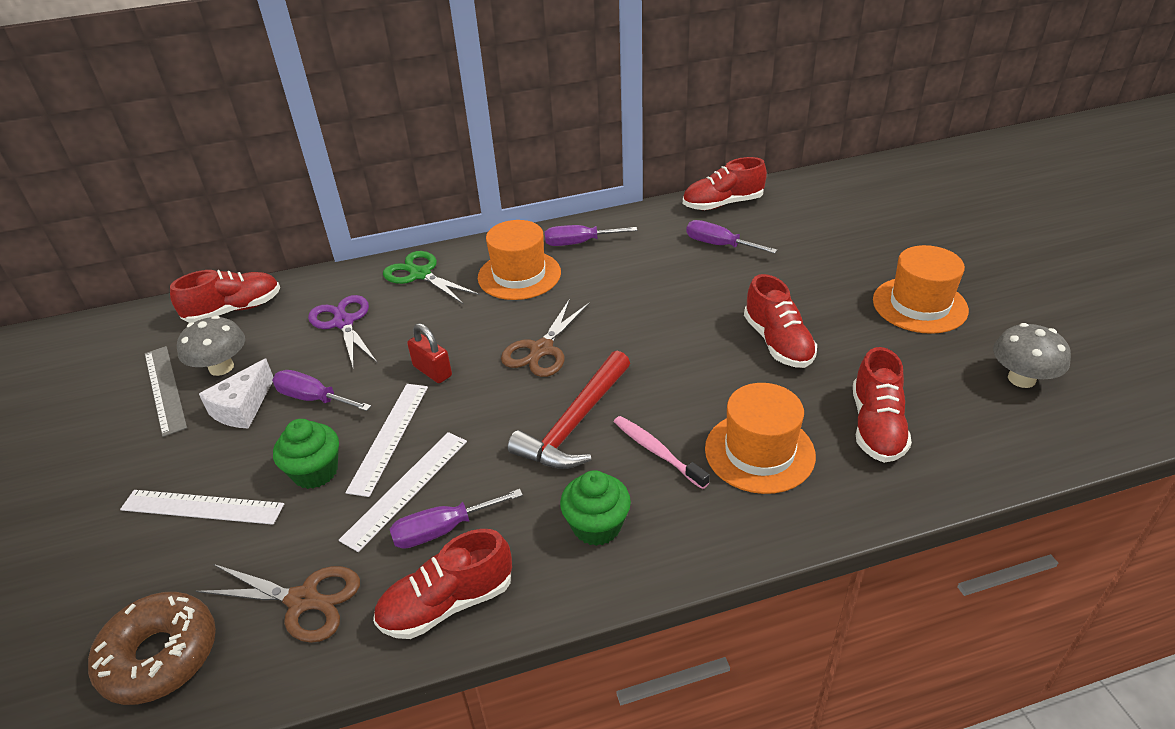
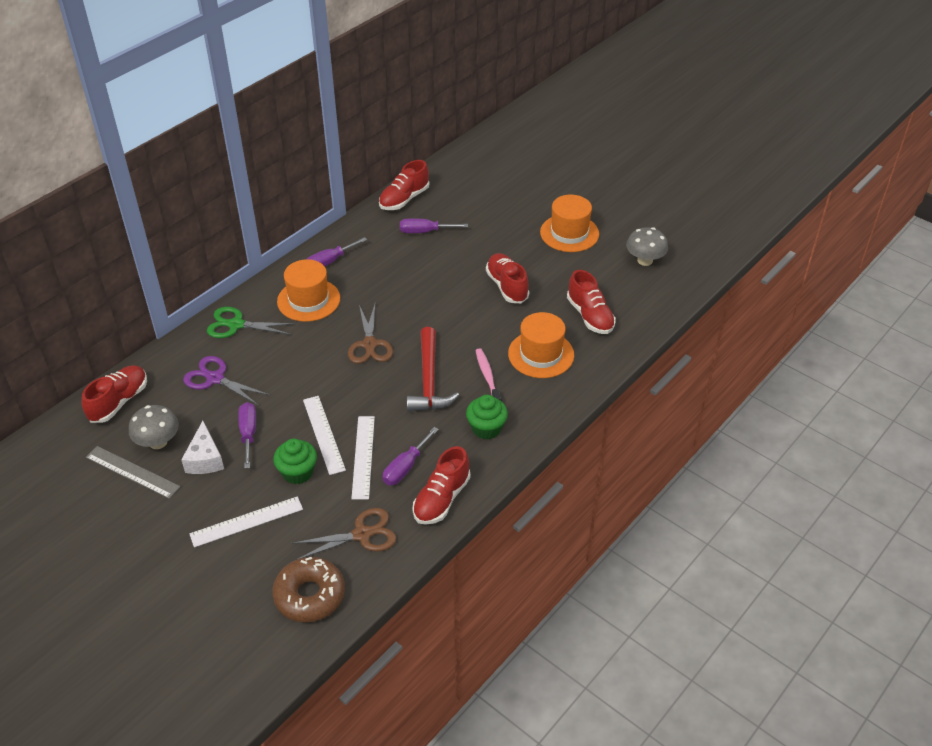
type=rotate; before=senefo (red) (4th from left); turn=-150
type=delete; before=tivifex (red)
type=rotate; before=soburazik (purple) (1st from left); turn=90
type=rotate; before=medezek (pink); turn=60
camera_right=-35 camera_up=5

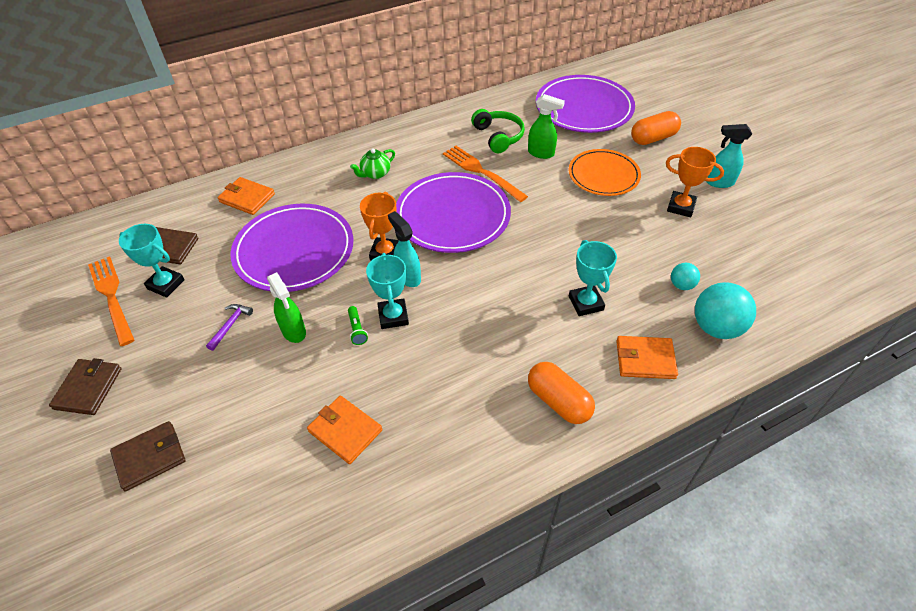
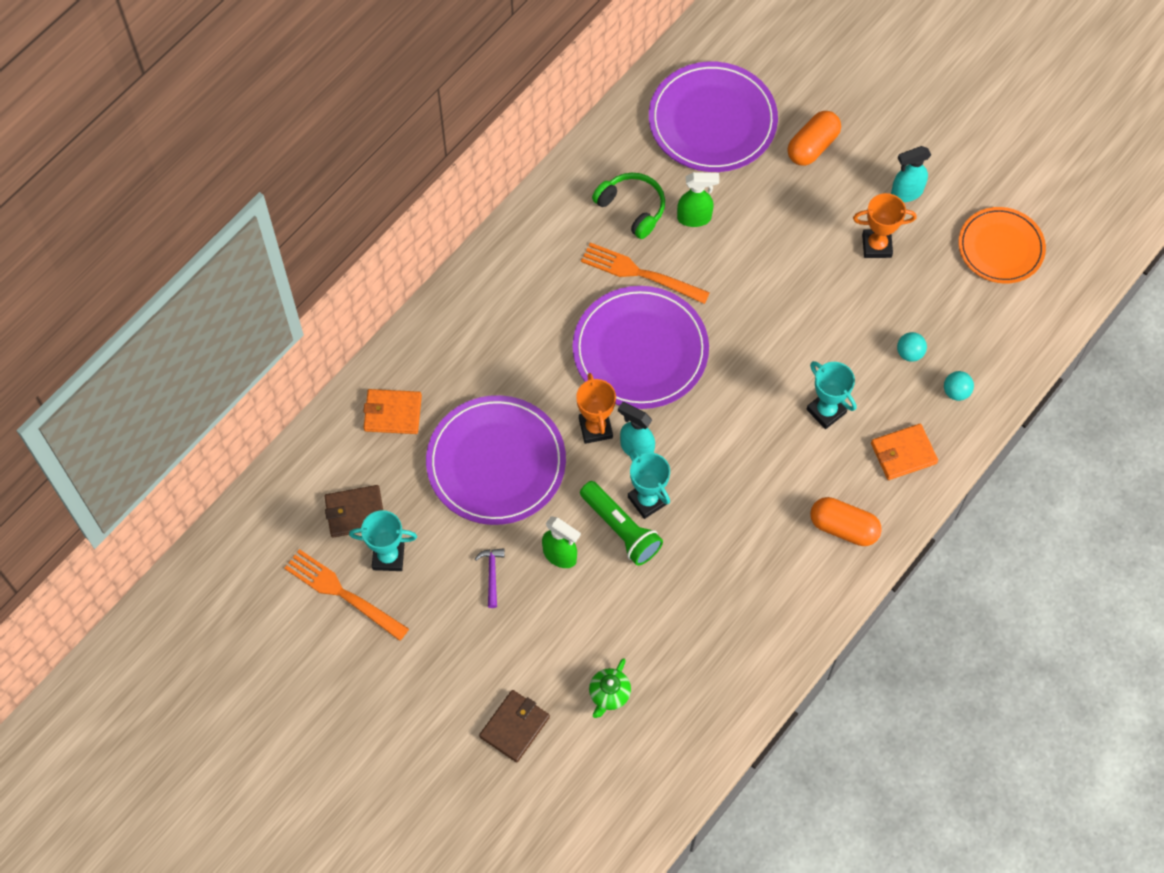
type=move; before=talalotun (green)
type=move; before=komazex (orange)
type=resize; before=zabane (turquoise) (2nd from left); scale=0.53
type=resize; before=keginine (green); scale=2.09
type=delete; before=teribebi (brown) (1st from left)
type=delete; before=teribebi (orange) (2nd from left)
camera_right=-25 camera_up=15

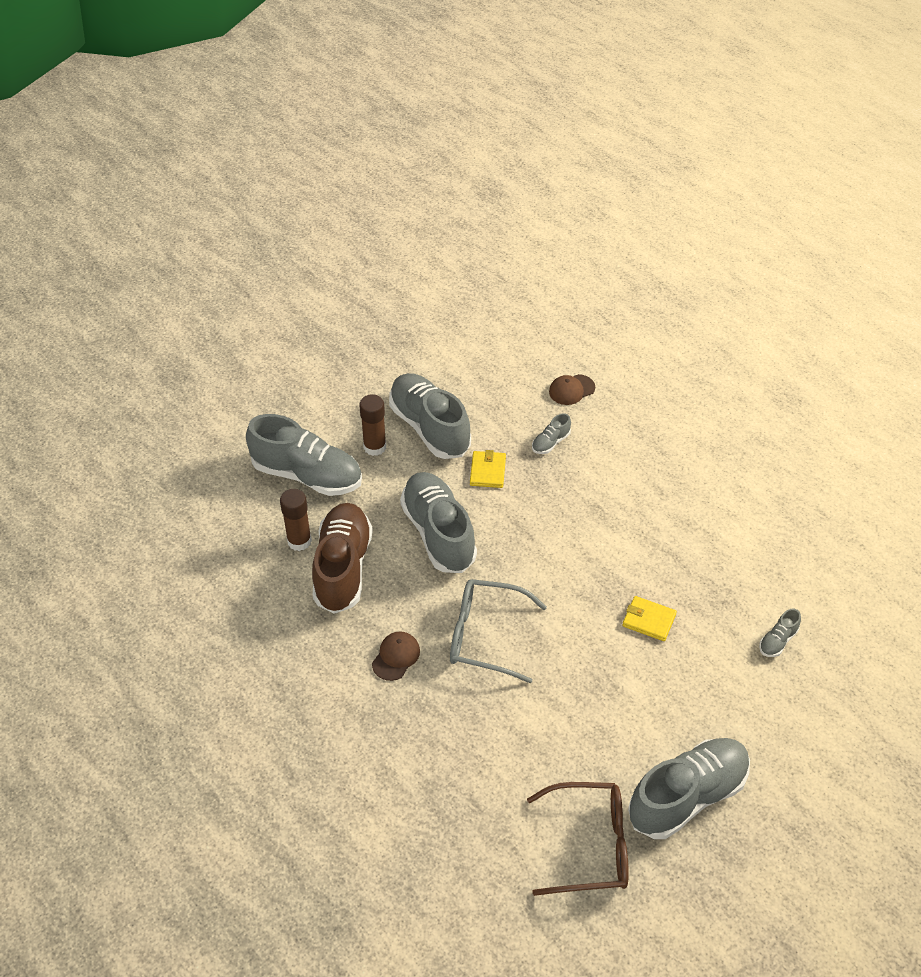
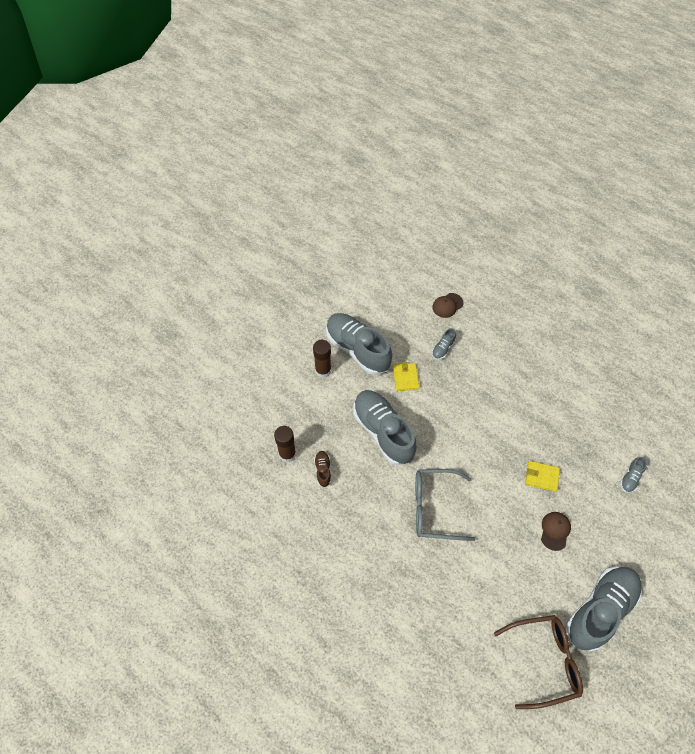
type=delete; before=senefo (grey) (1st from left)
type=resize; before=senefo (brown); scale=0.42
type=move; before=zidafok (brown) (1st from left in the first image); after=zidafok (brown) (2nd from left)
camera_right=-10 camera_up=10

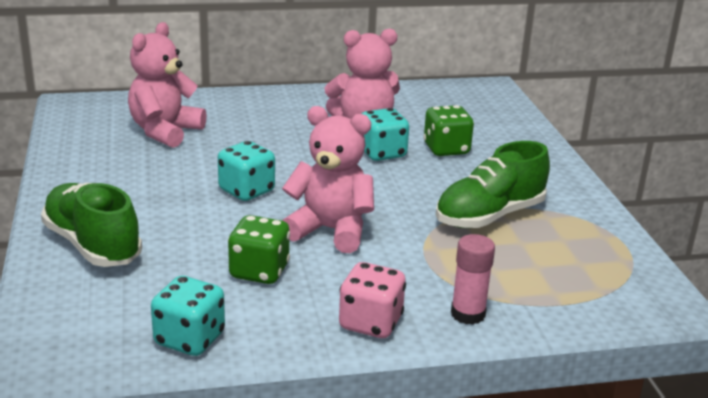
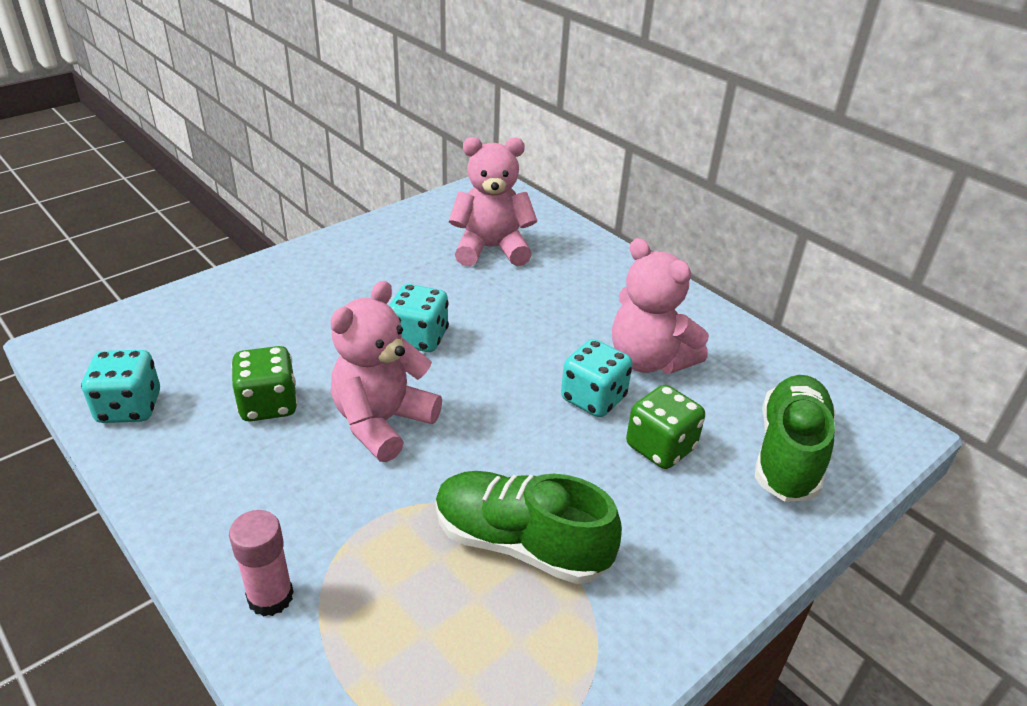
type=rotate; before=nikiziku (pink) (2nd from left in the first image); turn=-135
type=move; before=senefo (green) (1st from left in the first image); after=senefo (green) (2nd from left)
type=delete; before=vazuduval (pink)
camera_right=60 camera_up=10

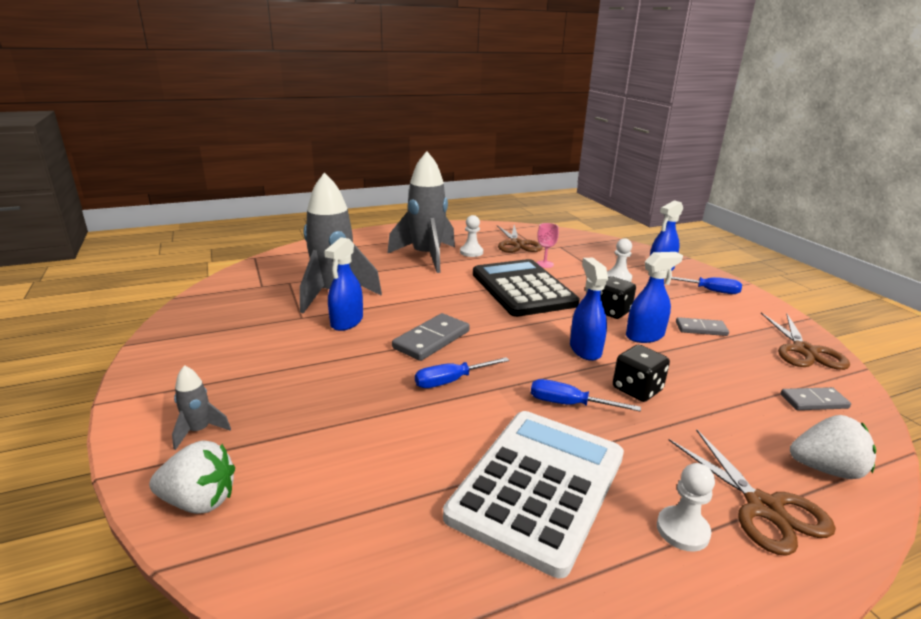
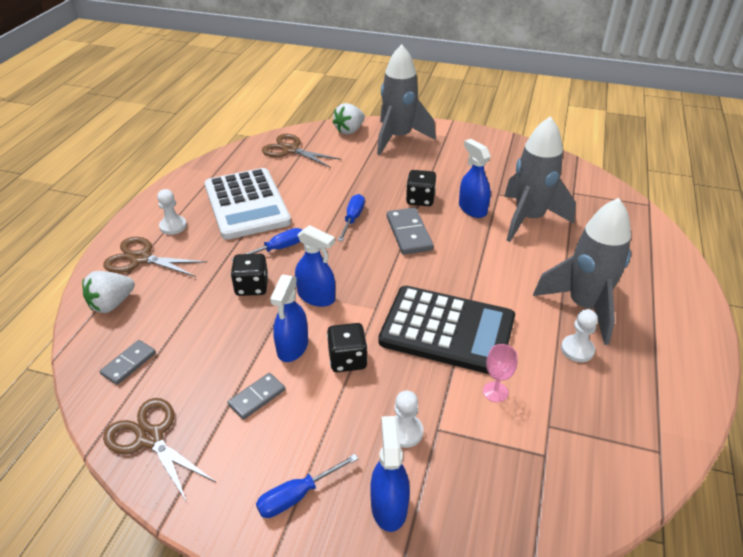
type=move; before=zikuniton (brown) (1st from left in the first image); after=zikuniton (brown) (3rd from left)
type=resize; before=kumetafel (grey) (1st from left); scale=2.34
type=insert; after=vazuduval (black) (3rd from left)
camera_right=130 camera_up=15

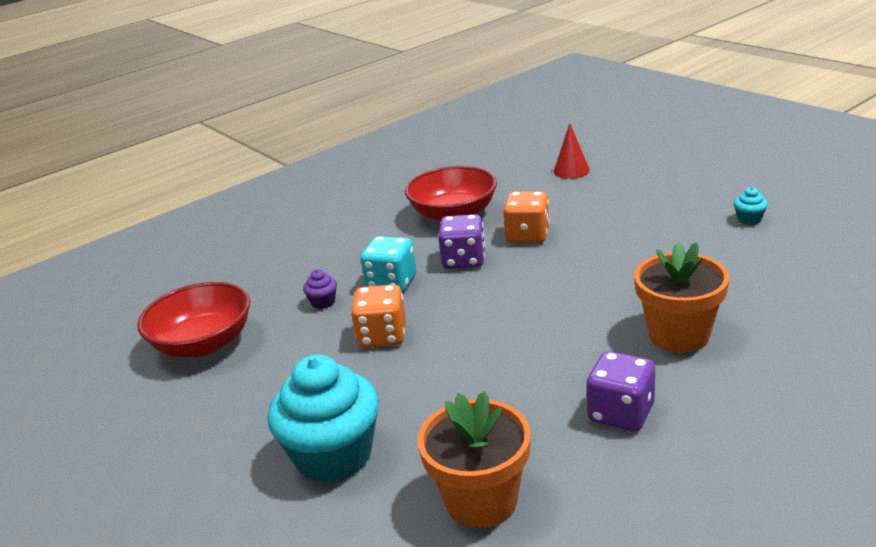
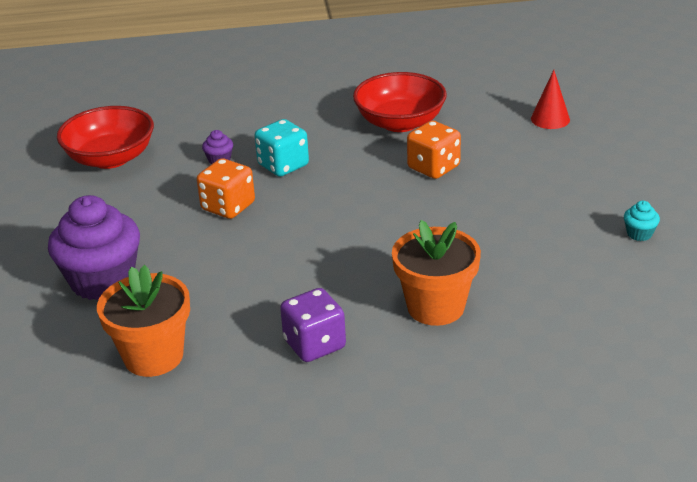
type=delete; before=vazuduval (purple) (1st from left)
type=recolor; before=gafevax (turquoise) (1st from left); after=gafevax (purple) (1st from left)
camera_right=30 camera_up=5

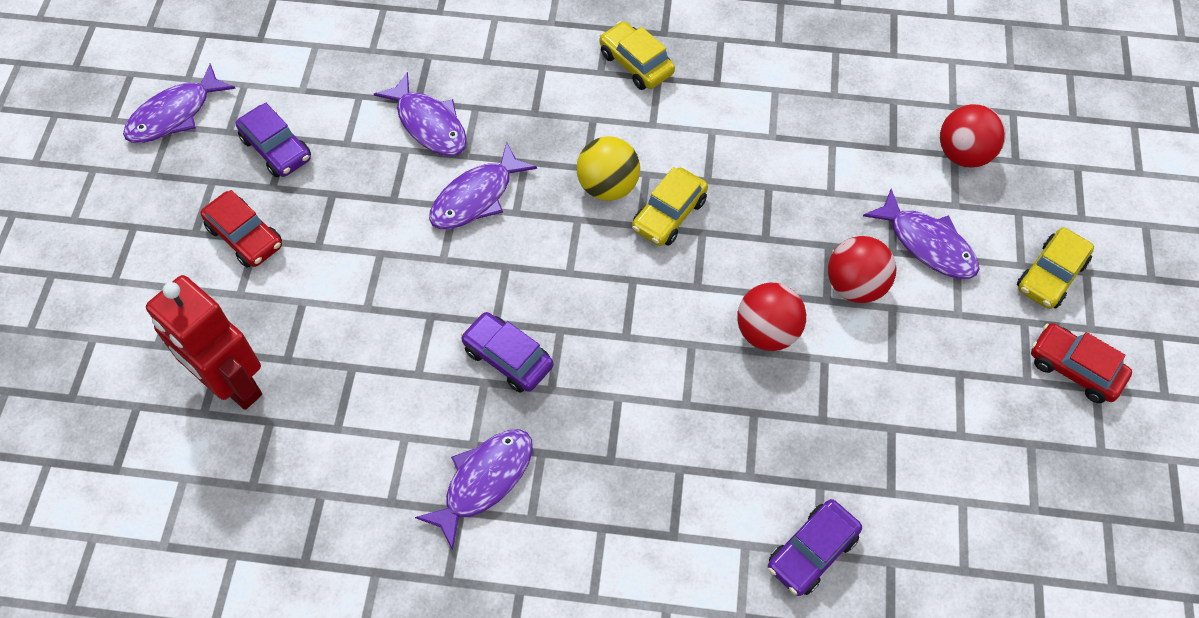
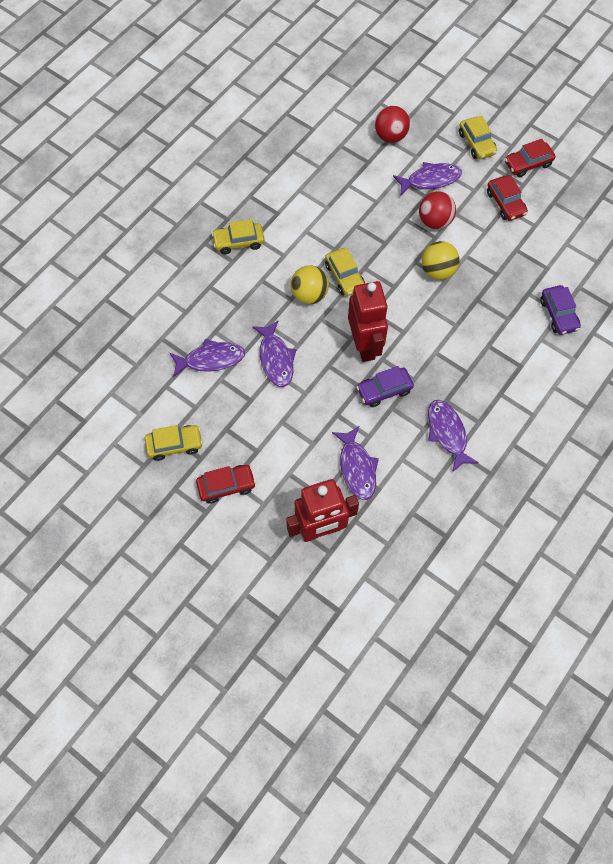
type=move; before=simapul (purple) (1st from left in the first image); after=simapul (purple) (3rd from left)
type=recolor; before=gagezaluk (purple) (1st from left); after=gagezaluk (yellow) (1st from left)
type=recolor; before=zabane (red) (1st from left); after=zabane (yellow) (2nd from left)
type=insert; after=gagezaluk (red) (2nd from left)
type=insert; after=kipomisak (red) (2nd from left)
camera_right=-60 camera_up=5

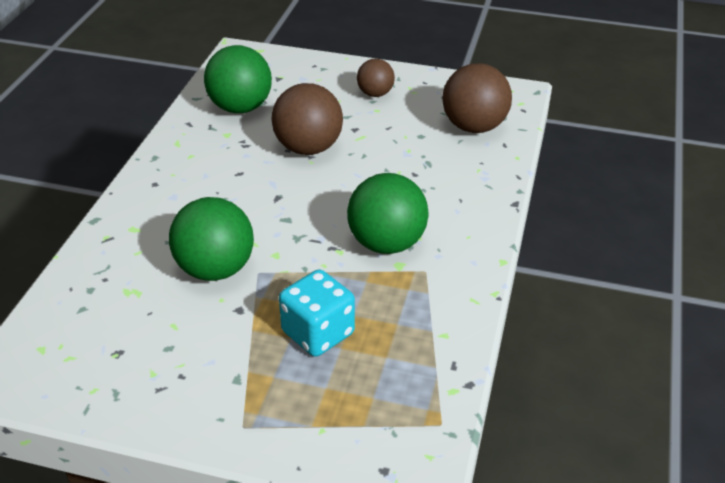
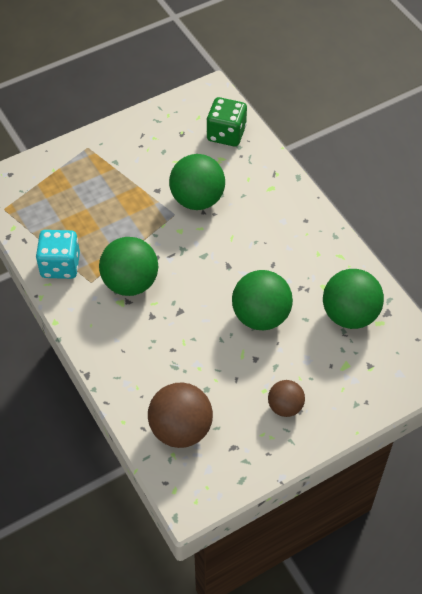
type=recolor; before=zabane (brown) (1st from left); after=zabane (green) (3rd from left)
type=move; before=vazuduval (turquoise)
type=insert; after=vazuduval (green)
camera_right=135 camera_up=15

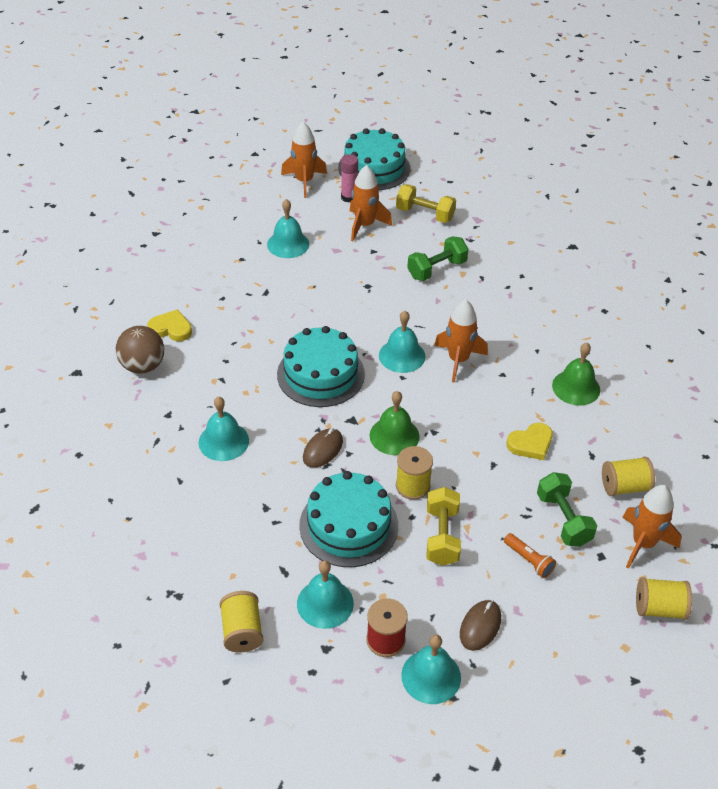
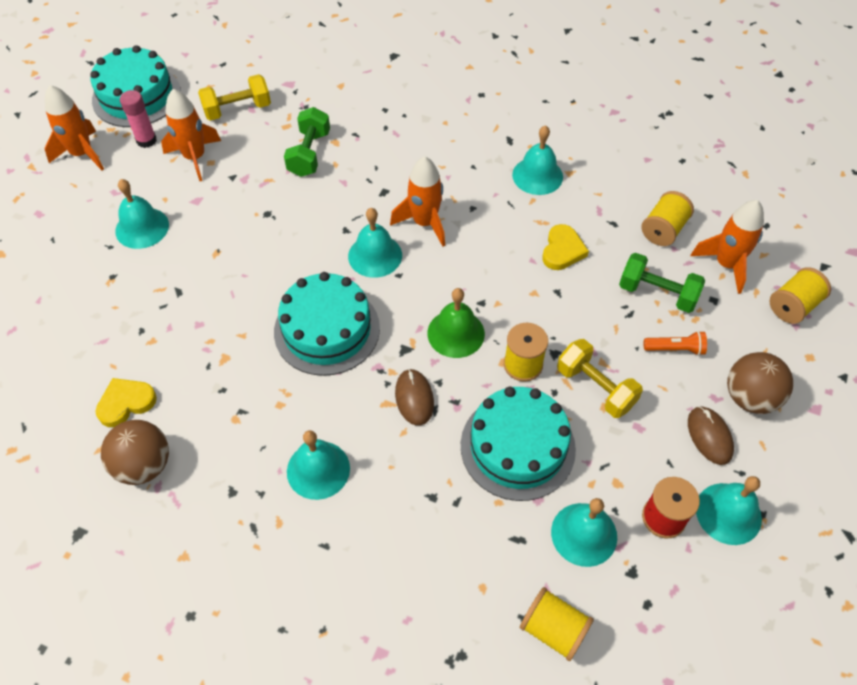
type=recolor; before=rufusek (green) (2nd from left); after=rufusek (turquoise) (4th from left)
type=insert; after=zabane (brown) (2nd from left)
camera_right=-45 camera_up=10

